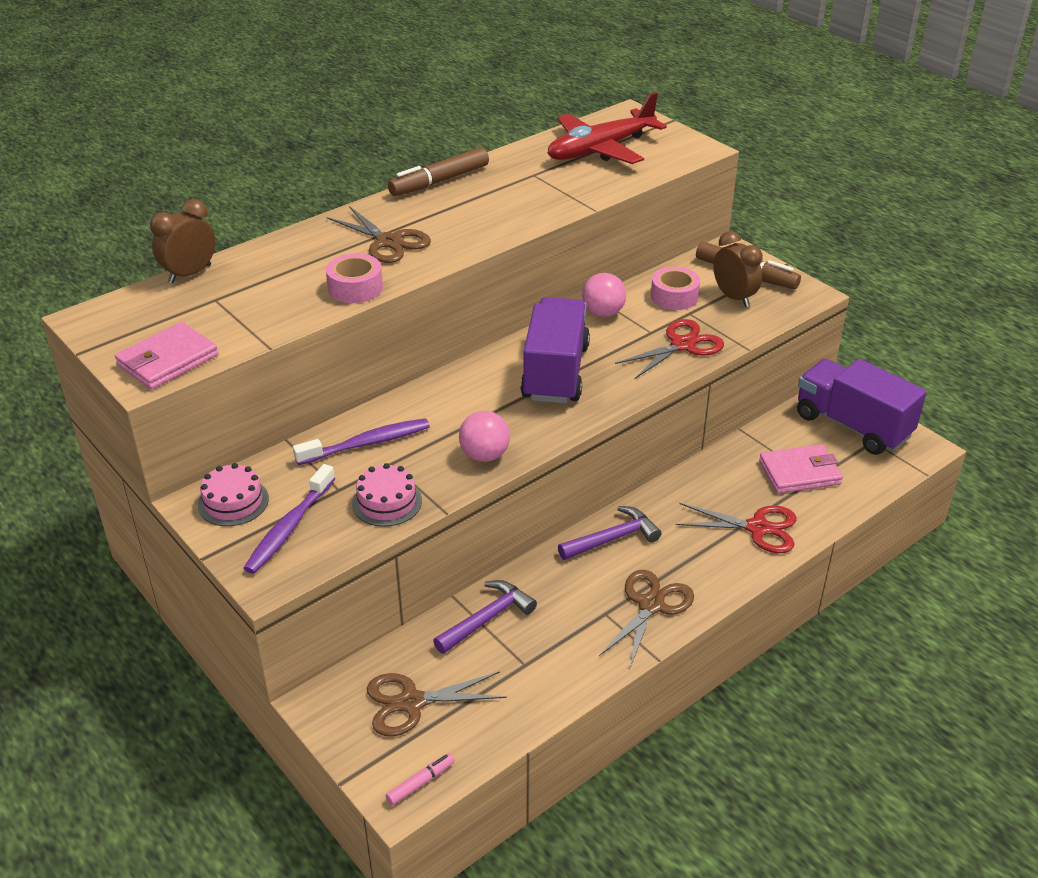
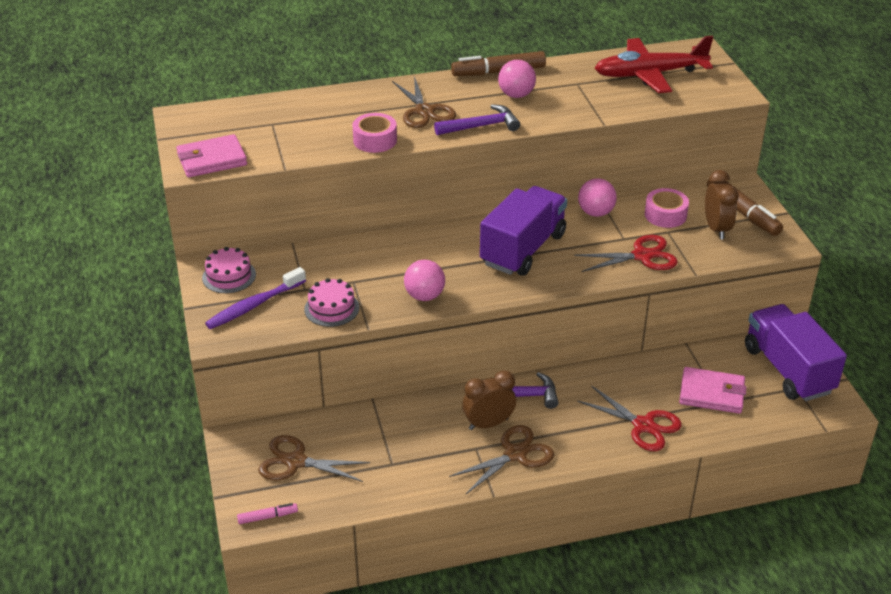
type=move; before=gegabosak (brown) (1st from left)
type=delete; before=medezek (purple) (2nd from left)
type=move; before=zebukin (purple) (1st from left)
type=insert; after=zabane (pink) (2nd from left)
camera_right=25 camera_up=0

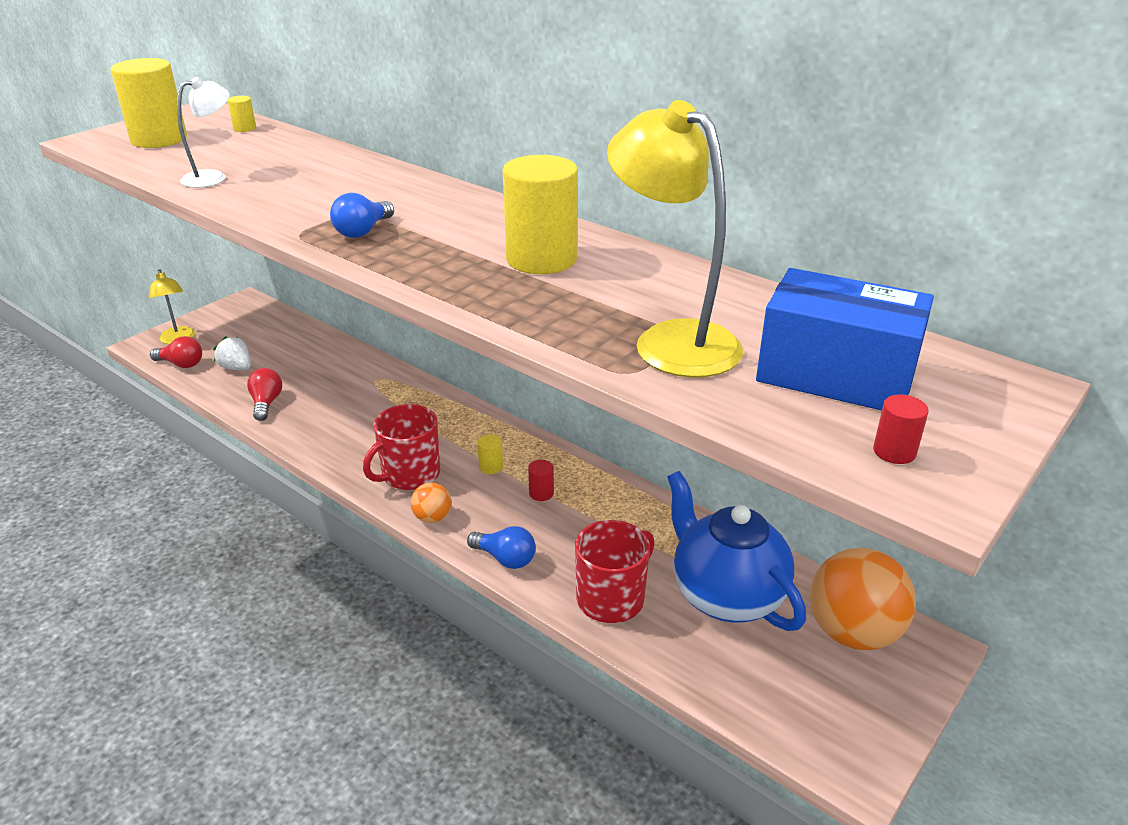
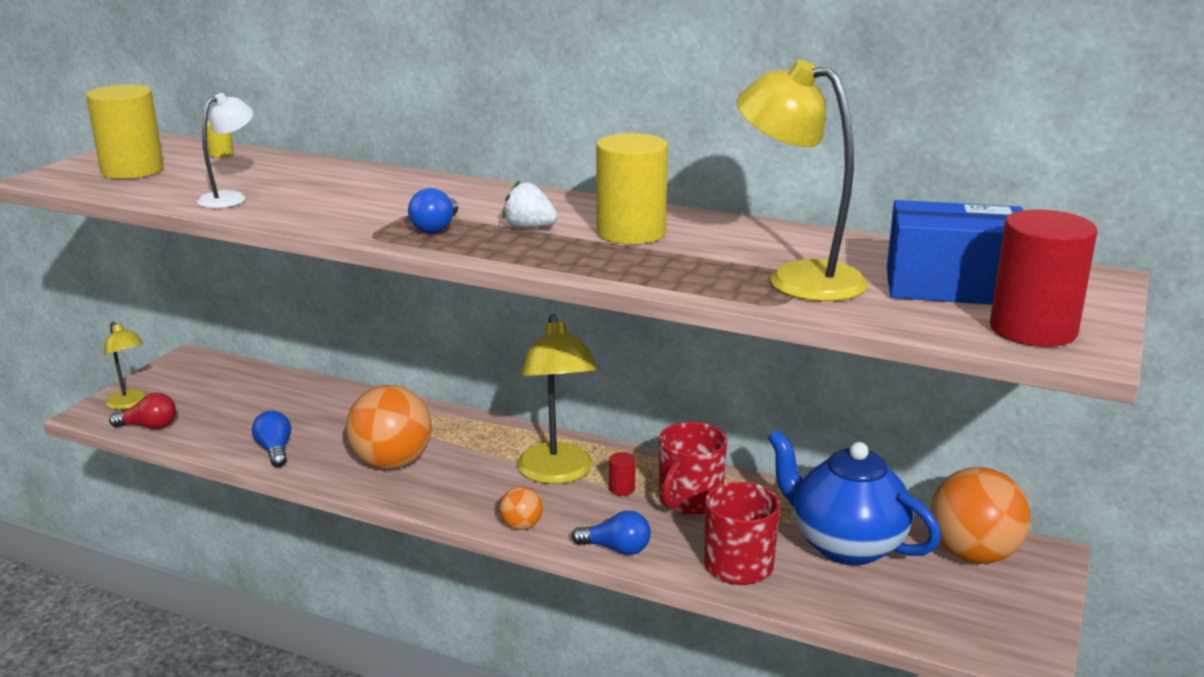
type=move; before=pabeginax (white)
type=recolor; before=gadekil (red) (2nd from left); after=gadekil (blue) (1st from left)
type=resize; before=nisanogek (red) (2nd from left); scale=2.37
type=move; before=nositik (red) (1st from left)
type=replace; before=nisanogek (yellow) (3rd from left); after=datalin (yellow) (2nd from left)
type=insert; after=zabane (orange) (1st from left)
camera_right=-15 camera_up=-10

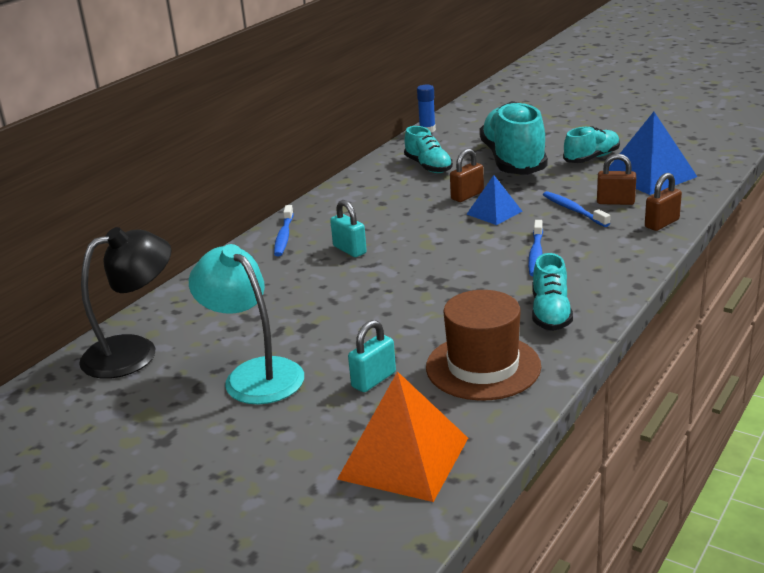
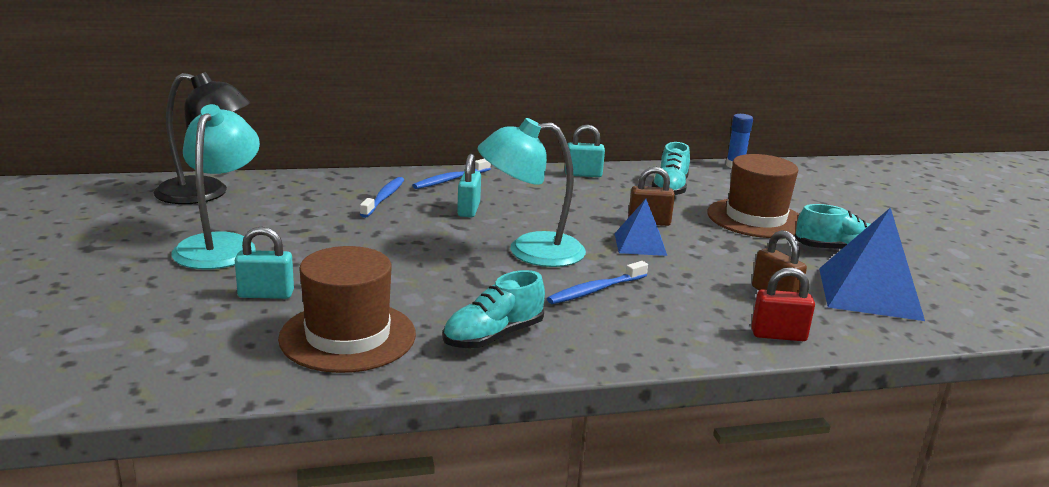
type=replace; before=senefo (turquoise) (2nd from left); after=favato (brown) (2nd from left)
type=recolor; before=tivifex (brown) (3rd from left); after=tivifex (red)
type=move; before=medezek (blue) (3rd from left in the first image); after=medezek (blue) (1st from left)
type=delete; before=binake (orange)
type=insert; after=datalin (turquoise) (2nd from left)
type=insert; after=tivifex (turquoise) (3rd from left)
camera_right=40 camera_up=-5

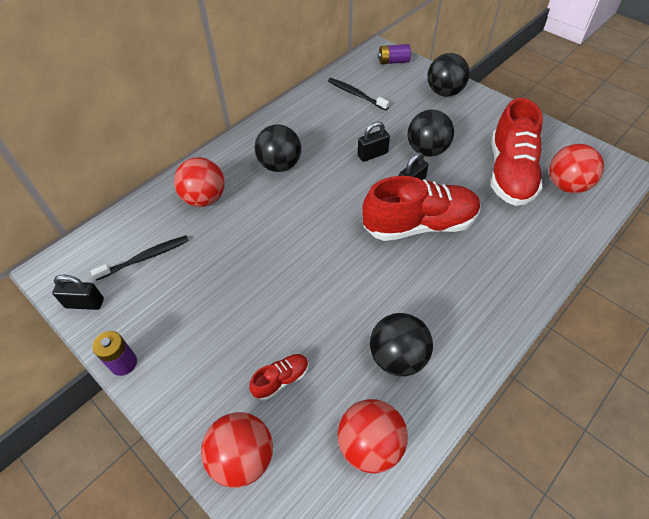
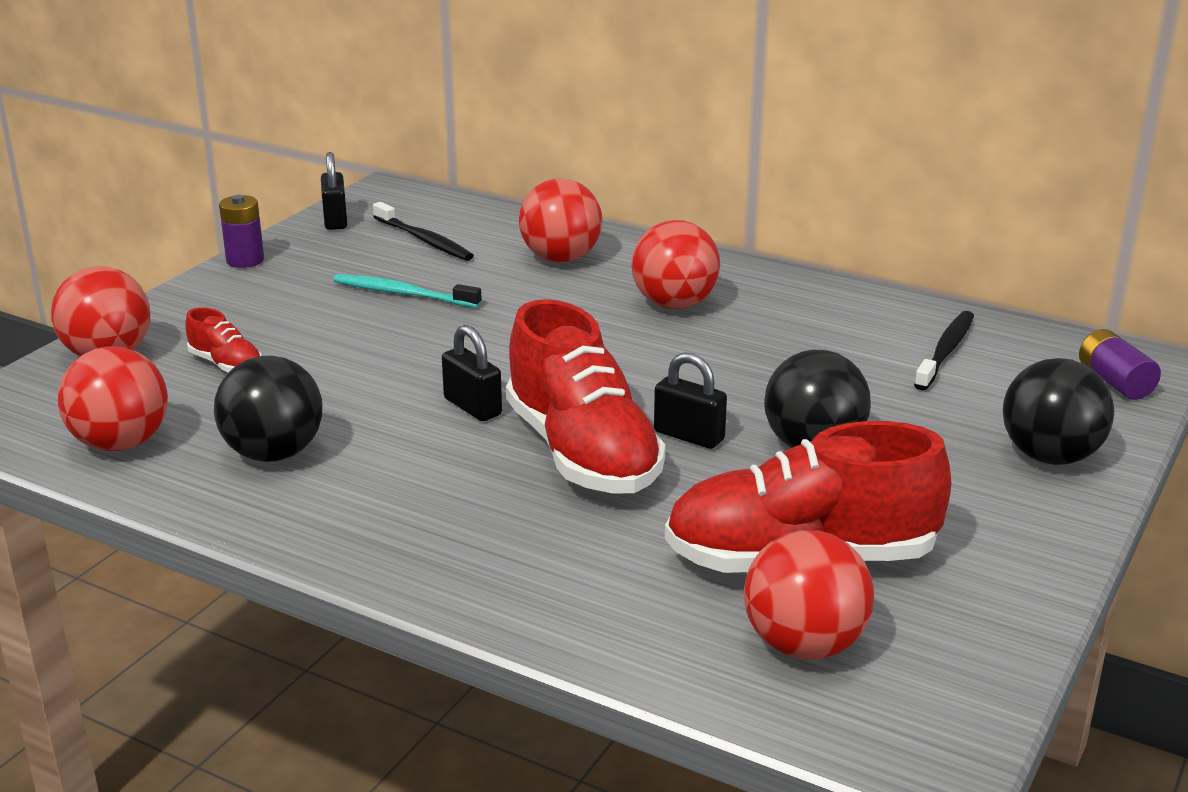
type=move; before=tivifex (black) (2nd from left)
type=recolor; before=zabane (black) (1st from left); after=zabane (red) (4th from left)
type=insert; after=medezek (turquoise)
camera_right=75 camera_up=-25

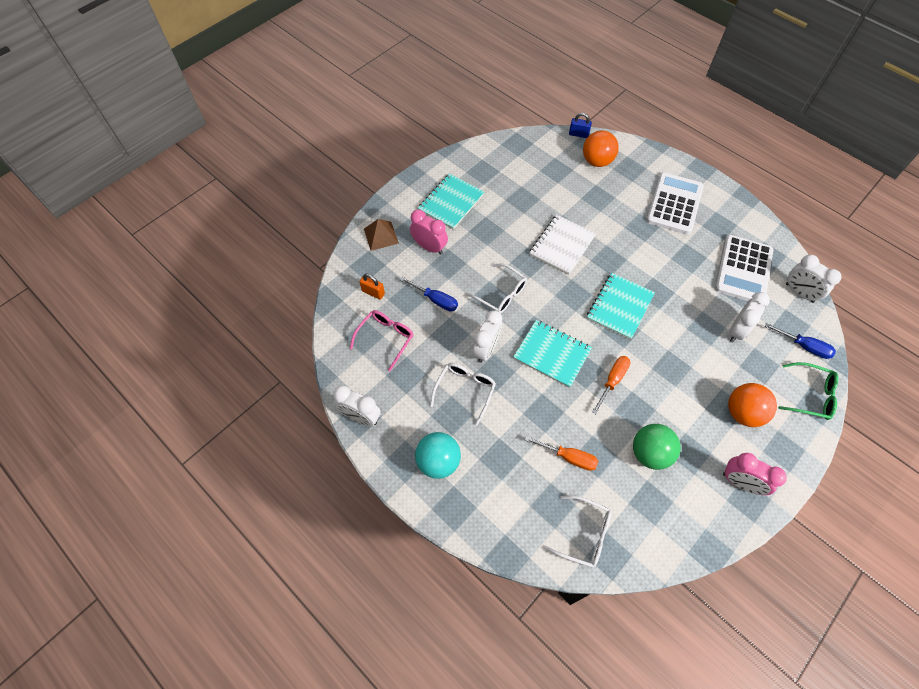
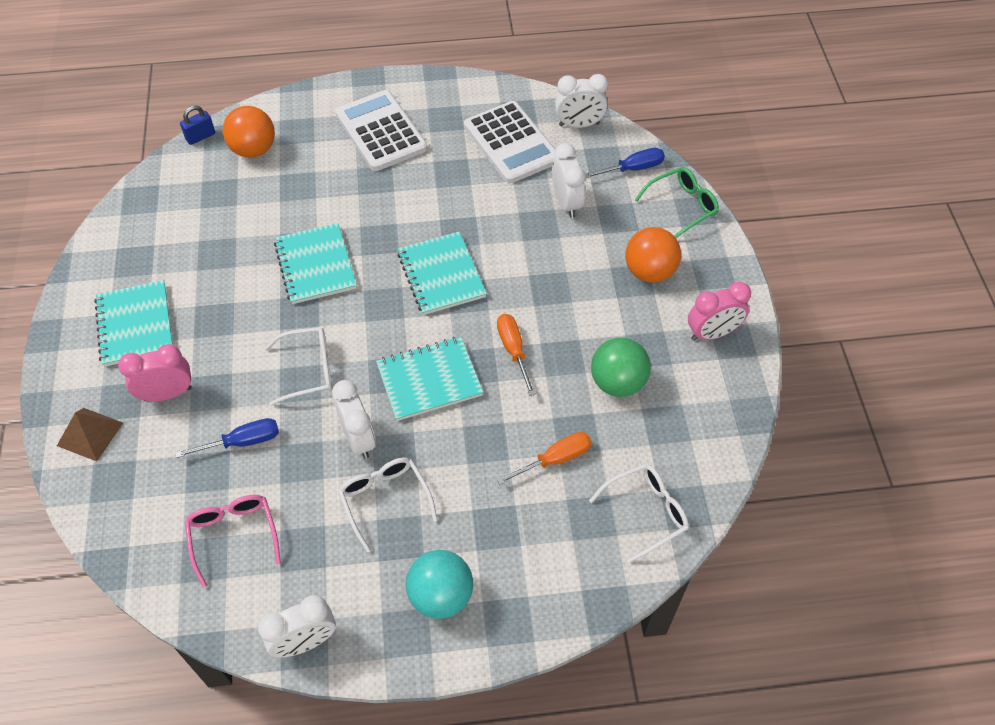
type=recolor; before=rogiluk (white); after=rogiluk (turquoise) (2nd from left)
type=delete; before=tivifex (orange)
camera_right=-50 camera_up=-5

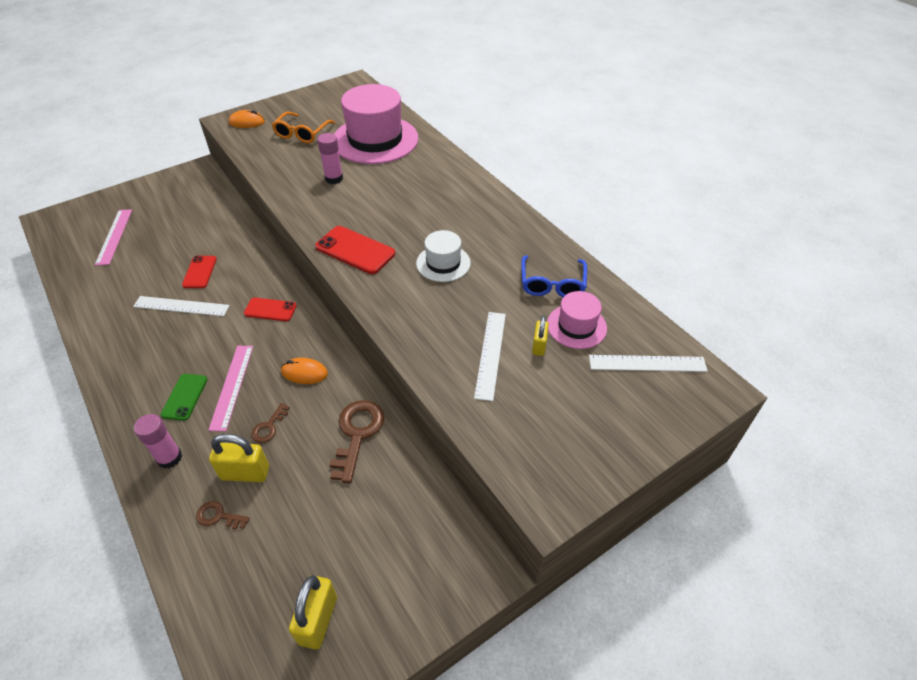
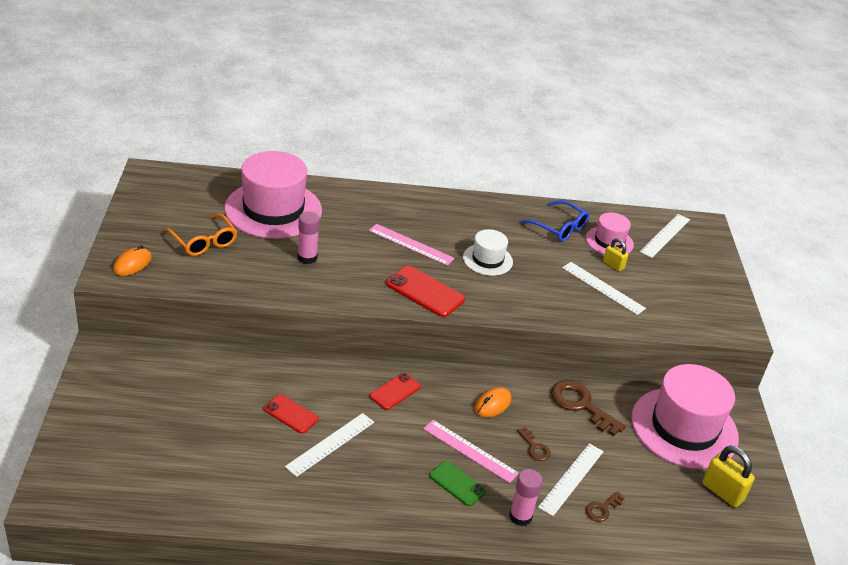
type=move; before=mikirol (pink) (1st from left)
type=rotate; before=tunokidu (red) (3rd from left); turn=60
type=replace; before=tivifex (yellow) (1st from left); after=mikirol (white) (2nd from left)
type=insert; after=favato (pink) (3rd from left)
camera_right=-60 camera_up=-10

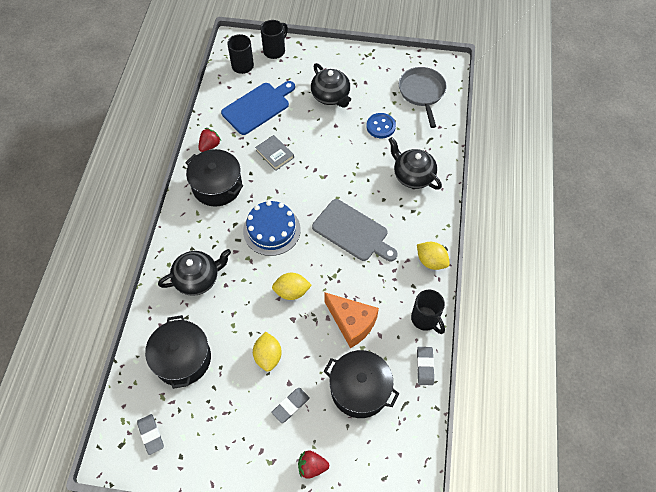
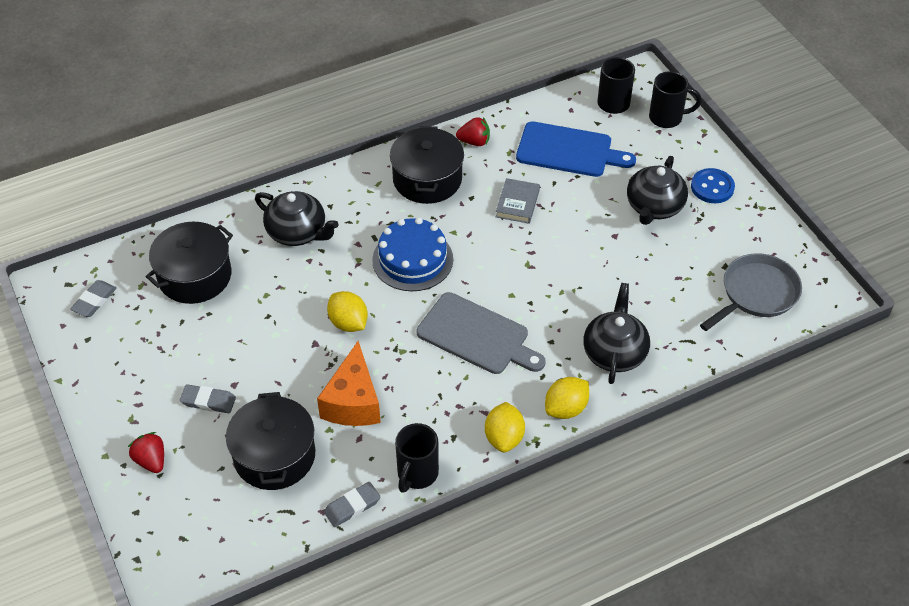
type=move; before=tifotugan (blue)
type=rotate; before=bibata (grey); turn=-60
type=move; before=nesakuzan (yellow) (1st from left in the first image); after=nesakuzan (yellow) (3rd from left)
camera_right=55 camera_up=-10

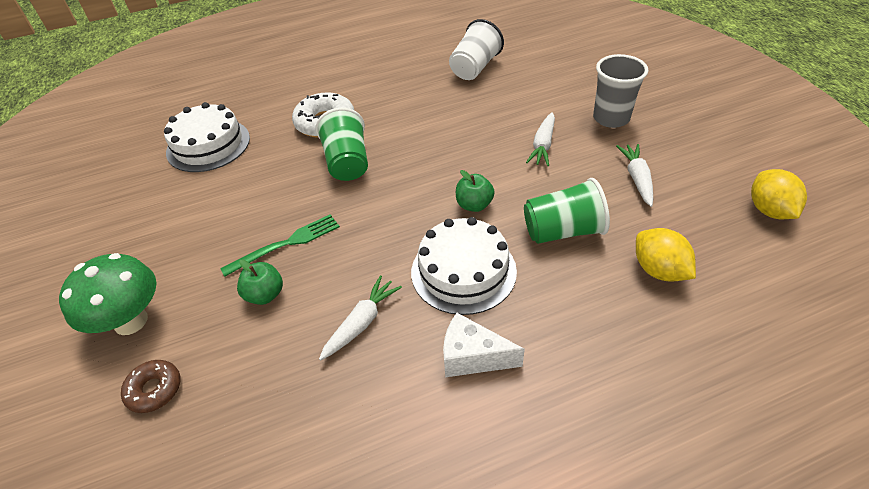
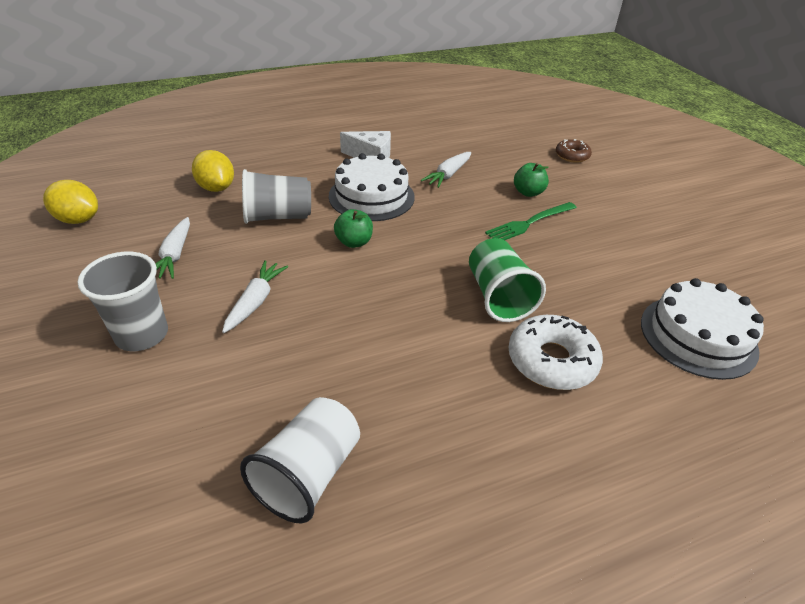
type=rotate; before=nesakuzan (yellow) (2nd from left in the first image); turn=-60
type=recolor; before=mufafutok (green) (2nd from left); after=mufafutok (grey) (2nd from left)
type=delete; before=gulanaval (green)
camera_right=175 camera_up=-5

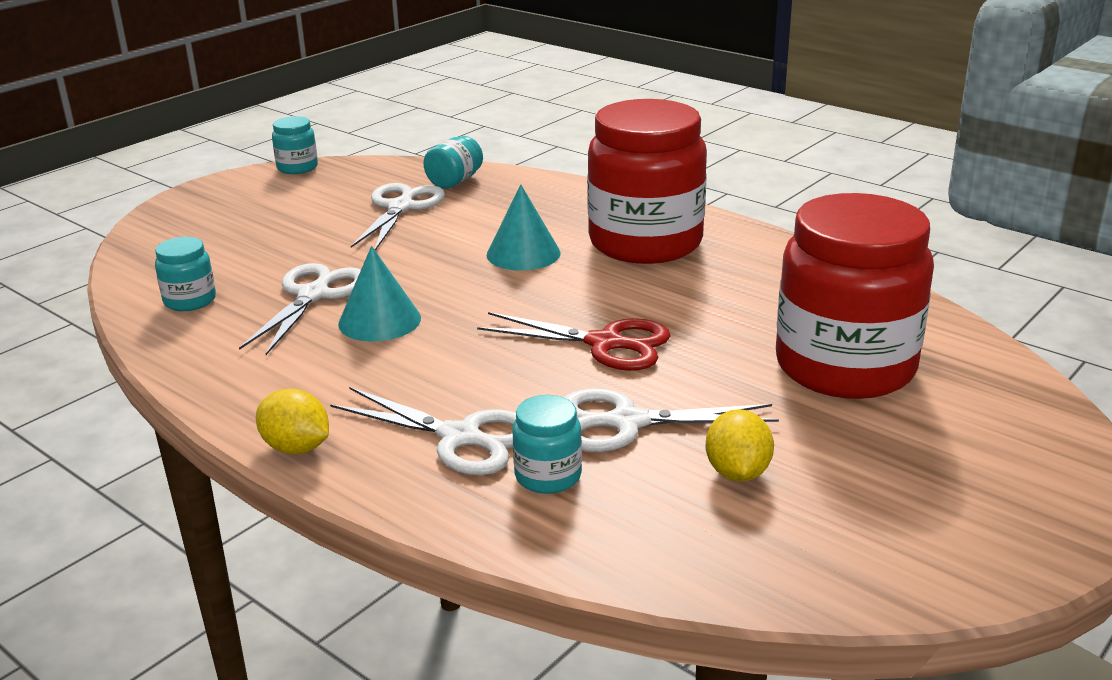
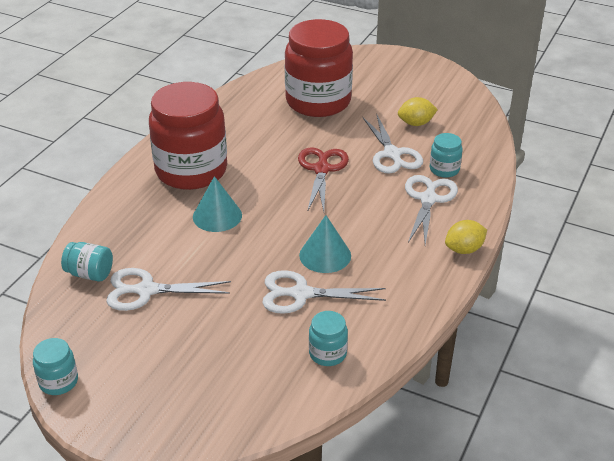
type=rotate; before=nesakuzan (yellow) (1st from left in the first image); turn=45
camera_right=-105 camera_up=10

